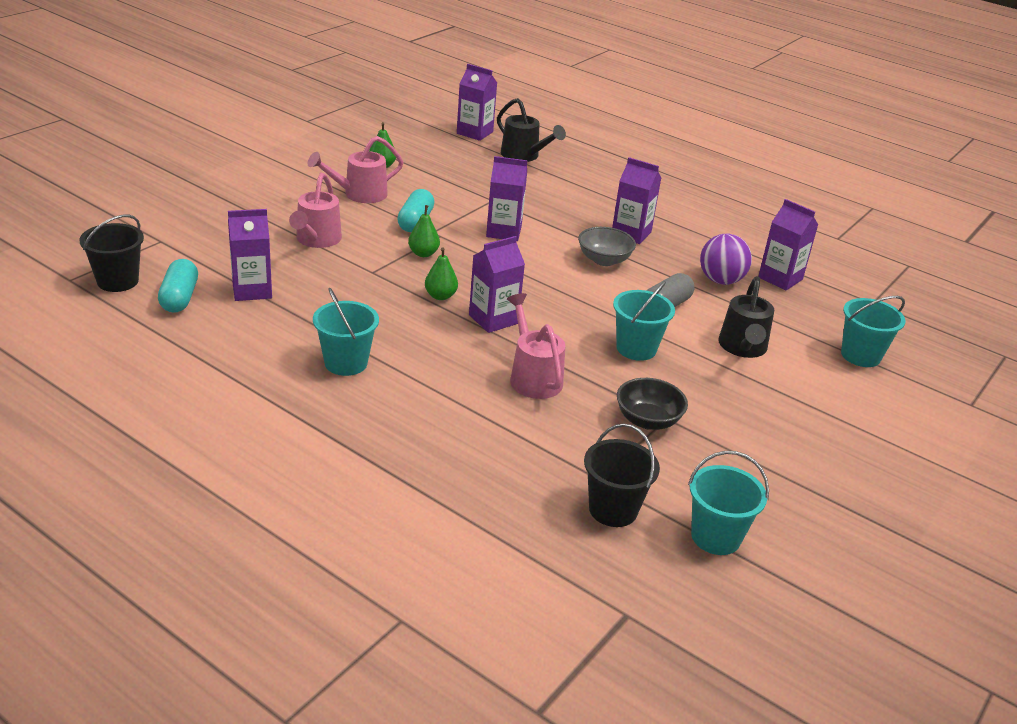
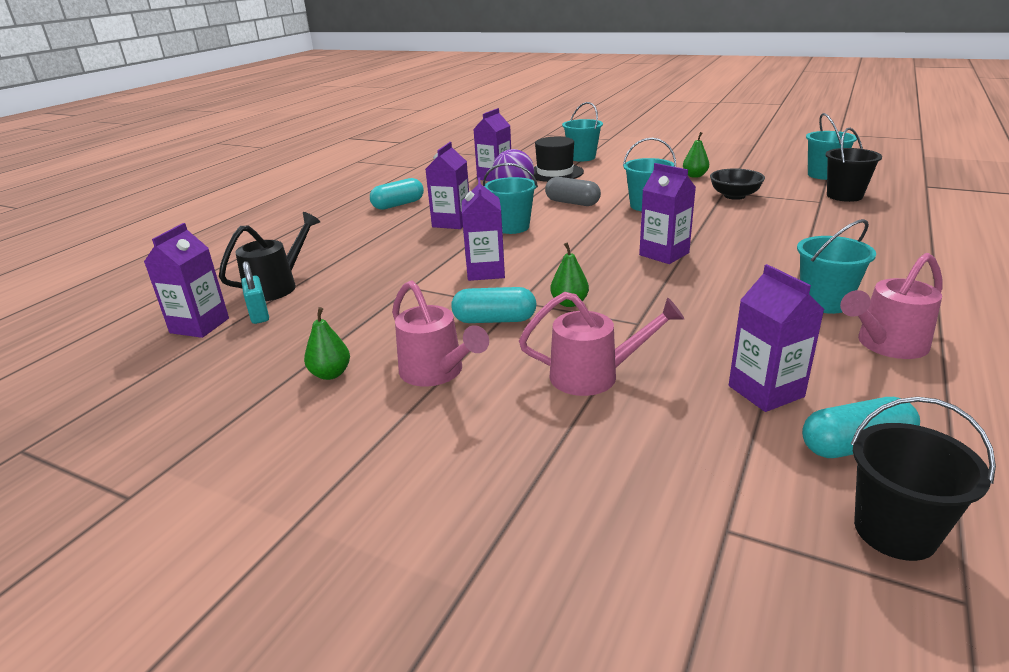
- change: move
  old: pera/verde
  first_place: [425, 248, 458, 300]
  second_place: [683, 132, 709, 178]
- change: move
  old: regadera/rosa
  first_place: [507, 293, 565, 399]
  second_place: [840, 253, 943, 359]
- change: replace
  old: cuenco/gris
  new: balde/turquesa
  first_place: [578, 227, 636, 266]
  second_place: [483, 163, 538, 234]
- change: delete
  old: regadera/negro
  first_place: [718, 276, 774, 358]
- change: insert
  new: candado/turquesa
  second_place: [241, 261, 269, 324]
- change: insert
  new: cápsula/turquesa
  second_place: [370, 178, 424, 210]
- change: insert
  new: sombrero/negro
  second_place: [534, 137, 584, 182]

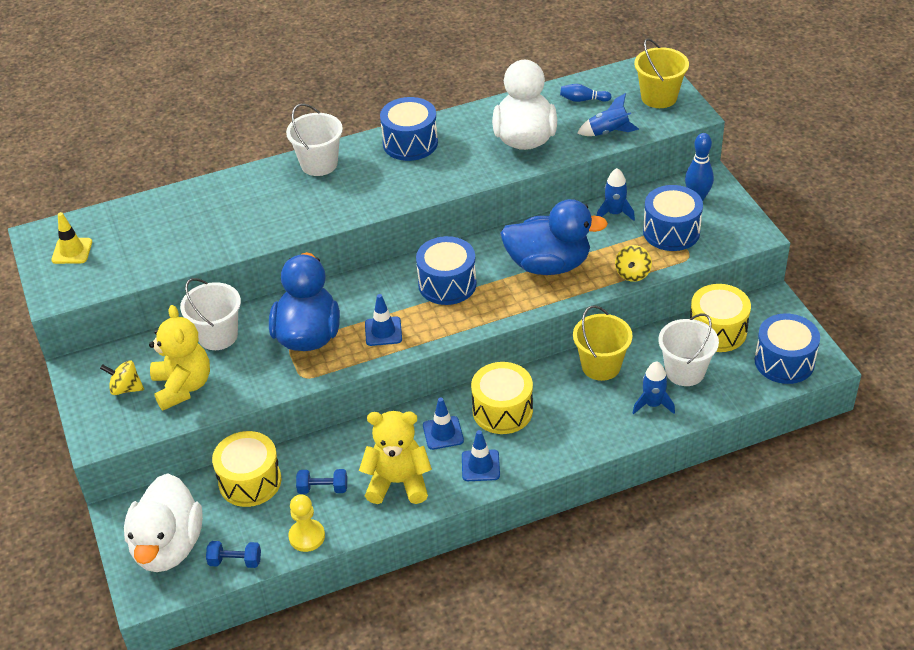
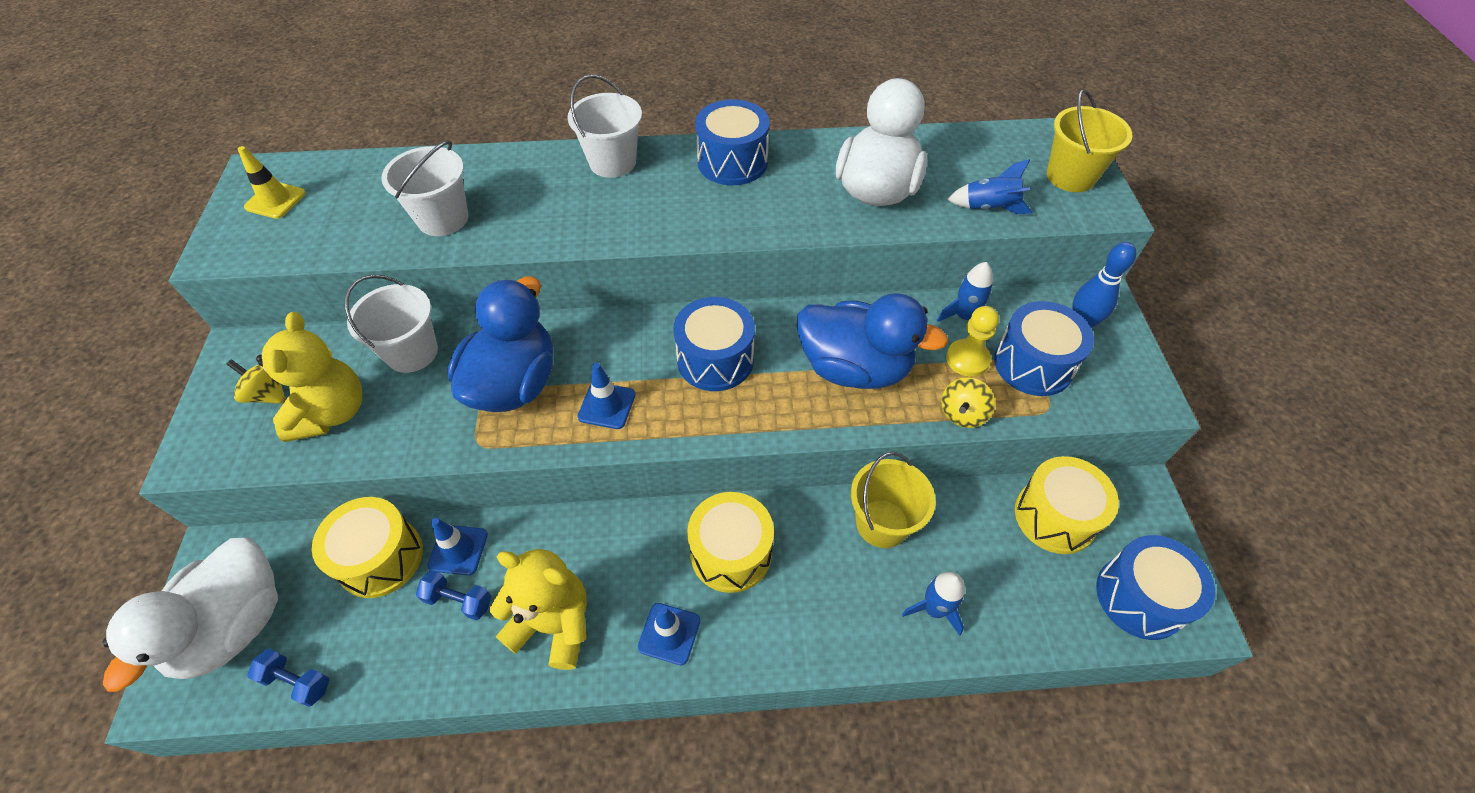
- change: move
  old: peón/amarillo
  first_place: [288, 494, 325, 552]
  second_place: [946, 306, 999, 377]
- change: move
  old: cono de tráfico/azul
  first_place: [423, 398, 464, 450]
  second_place: [427, 518, 488, 575]
- change: delete
  old: bolo/azul
  first_place: [560, 84, 612, 102]
- change: move
  old: balde/blanco
  first_place: [658, 314, 719, 386]
  second_place: [381, 140, 468, 236]

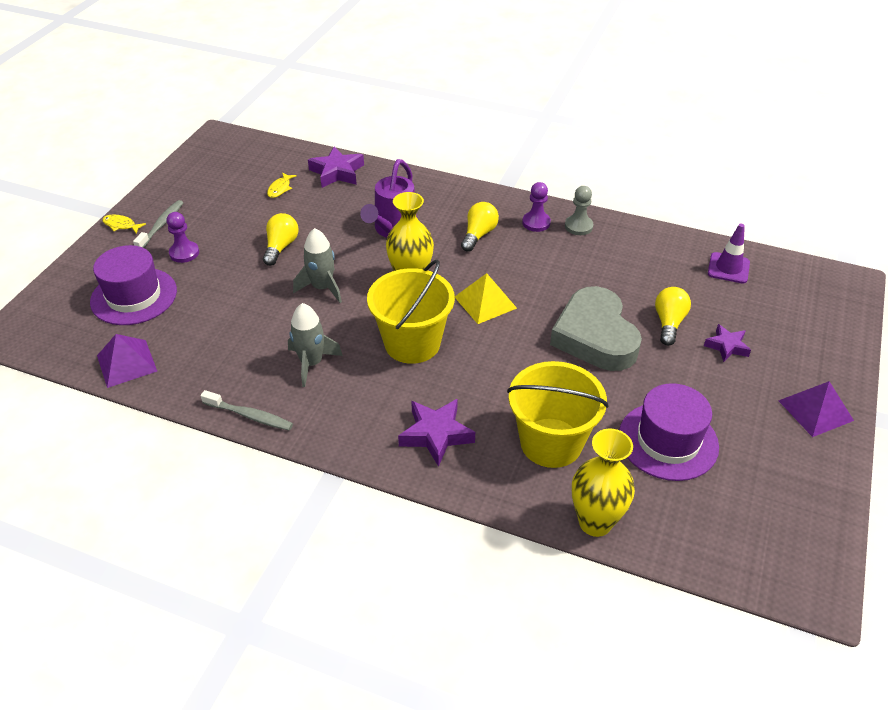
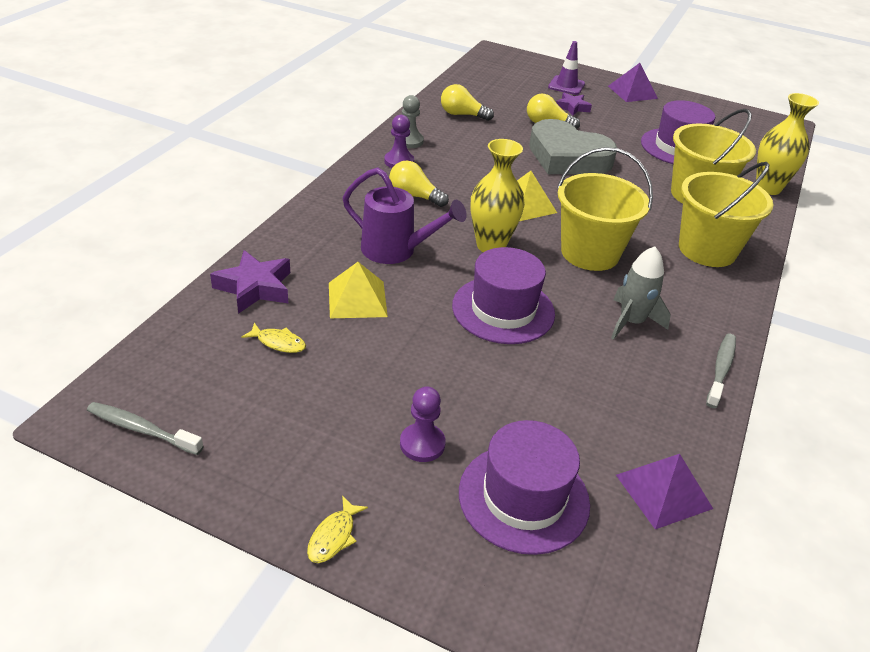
- change: move
  old: cepillo de dientes/gris
  first_place: [133, 200, 183, 248]
  second_place: [87, 402, 204, 455]
- change: move
  old: bombilla/amarillo
  first_place: [263, 213, 298, 266]
  second_place: [441, 84, 494, 121]
- change: replace
  old: cohete/gris
  new: sombrero/morado
  first_place: [293, 228, 342, 303]
  second_place: [452, 247, 555, 344]
- change: replace
  old: estrella/morado
  new: balde/amarillo
  first_place: [398, 399, 475, 467]
  second_place: [679, 162, 773, 267]
- change: rotate
  old: corazón/gris
  first_place: [550, 286, 642, 371]
  second_place: [529, 119, 617, 174]
  degrees: 45
- change: move
  old: cono de tráfico/morado
  first_place: [708, 224, 750, 283]
  second_place: [548, 41, 585, 95]
- change: insert
  new: pirámide/amarillo
  second_place: [329, 262, 388, 318]

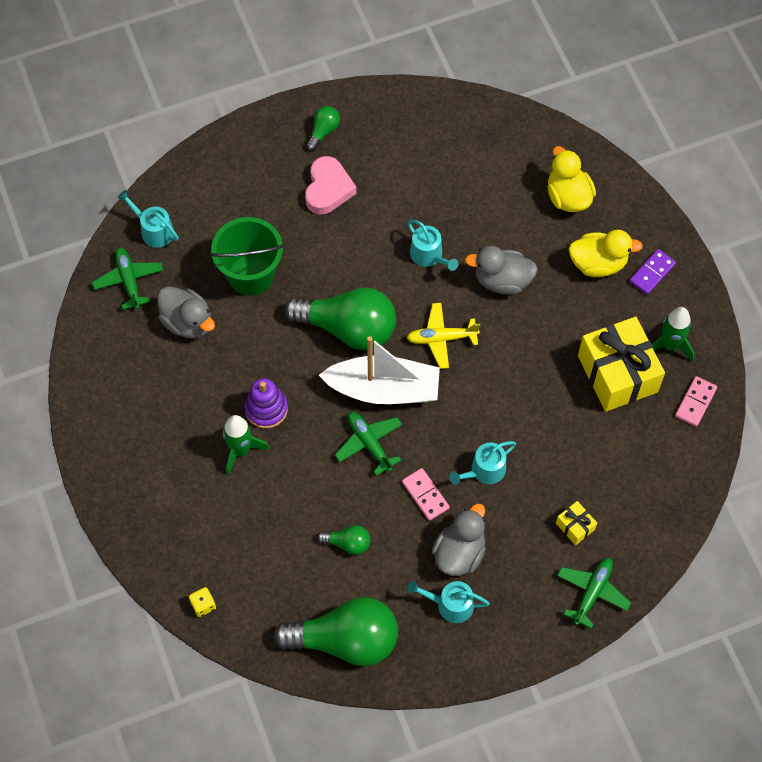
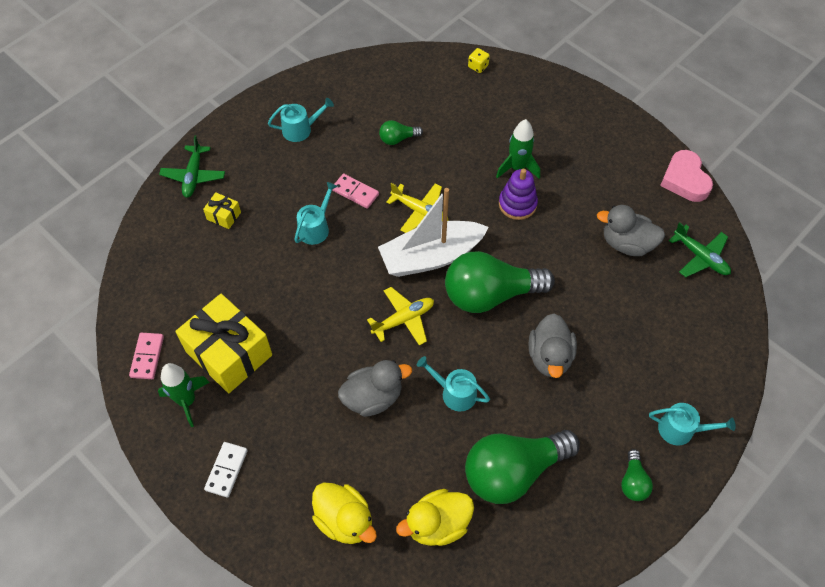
- change: move
  old: regadera/turquesa
  first_place: [117, 190, 179, 248]
  second_place: [649, 403, 736, 446]
- change: delete
  old: balde/verde
  first_place: [210, 217, 284, 296]
- change: move
  old: bombilla/verde
  first_place: [273, 597, 398, 666]
  second_place: [465, 430, 580, 504]
- change: move
  old: corazón/rosa
  first_place: [305, 156, 357, 214]
  second_place: [660, 150, 713, 202]
- change: recolor
  old: avión/verde
  new: avión/amarillo
  first_place: [335, 412, 402, 476]
  second_place: [386, 183, 448, 233]
- change: move
  old: pato/gris
  first_place: [432, 503, 486, 576]
  second_place: [529, 313, 577, 378]
- change: move
  old: pato/amarillo
  first_place: [568, 230, 643, 277]
  second_place: [396, 489, 474, 546]
- change: recolor
  old: ficha de dominó/morado
  new: ficha de dominó/blanco
  first_place: [629, 249, 676, 295]
  second_place: [204, 442, 248, 497]

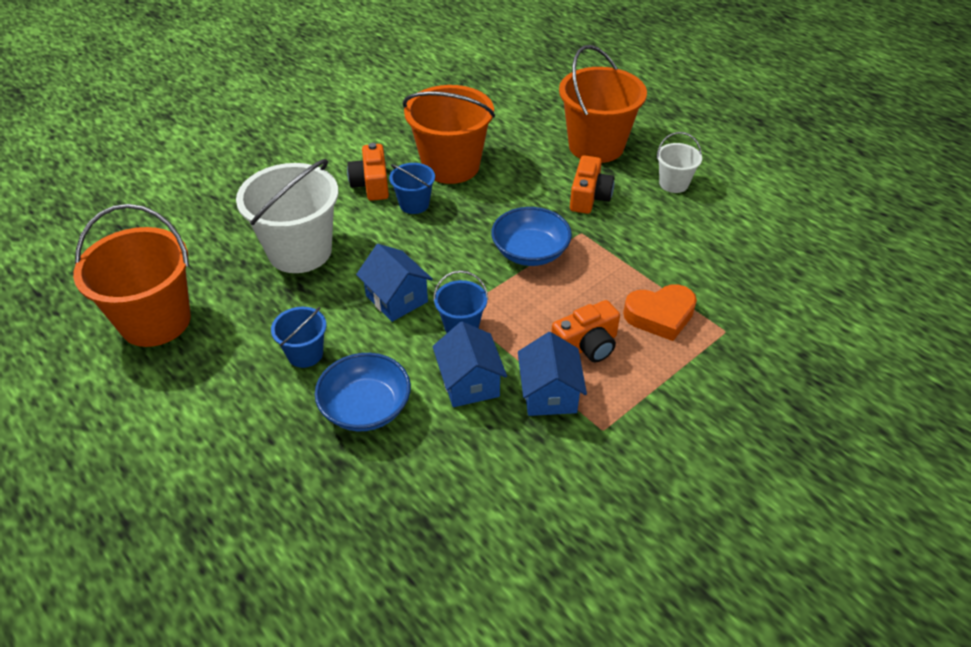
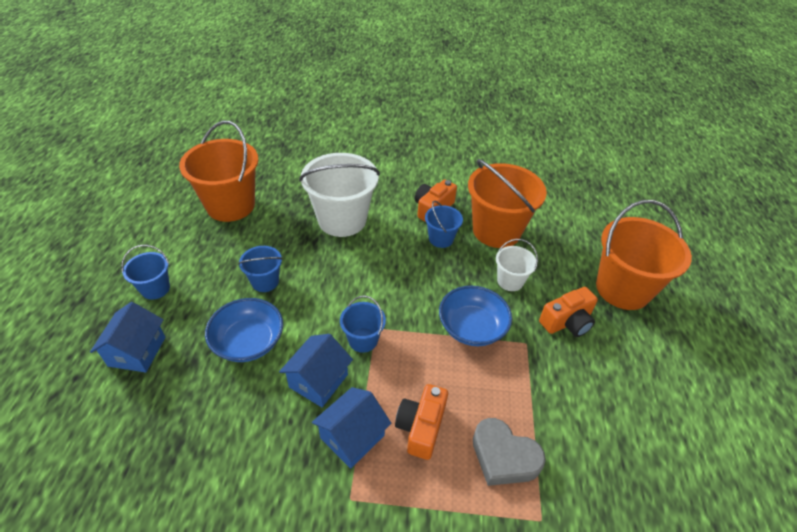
- change: move
  old: casa/azul
  first_place: [356, 244, 433, 322]
  second_place: [90, 302, 165, 372]
- change: rotate
  old: cámara/naranja
  first_place: [551, 300, 620, 362]
  second_place: [395, 384, 448, 460]
  degrees: 90
- change: recolor
  old: corazón/naranja
  new: corazón/gris
  first_place: [623, 284, 697, 341]
  second_place: [473, 418, 546, 486]
- change: move
  old: balde/blanco
  first_place: [657, 132, 702, 193]
  second_place: [496, 239, 538, 291]
- change: insert
  new: balde/azul
  second_place: [121, 245, 170, 300]

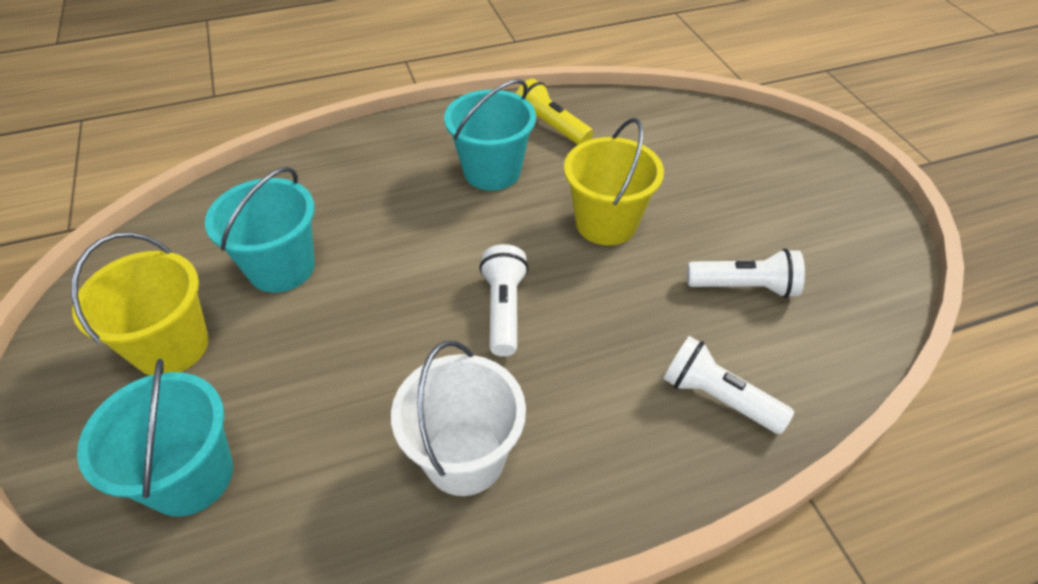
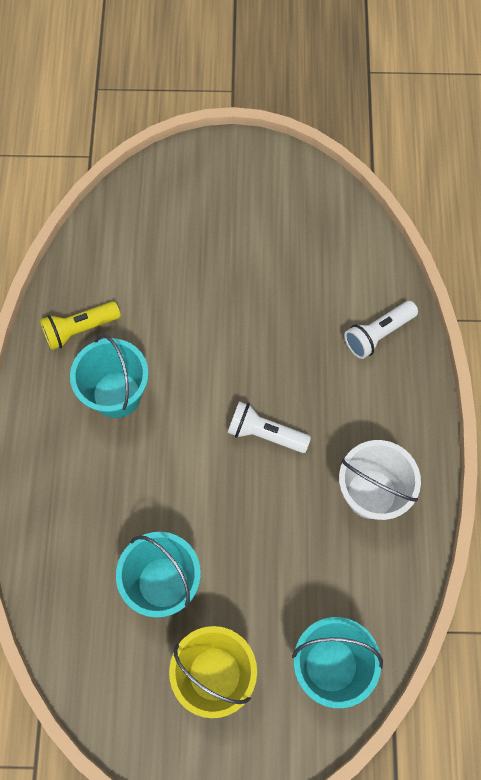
- change: delete
  old: balde/amarillo
  first_place: [564, 118, 664, 245]
- change: delete
  old: lámpara de mano/blanco
  first_place: [687, 249, 805, 298]

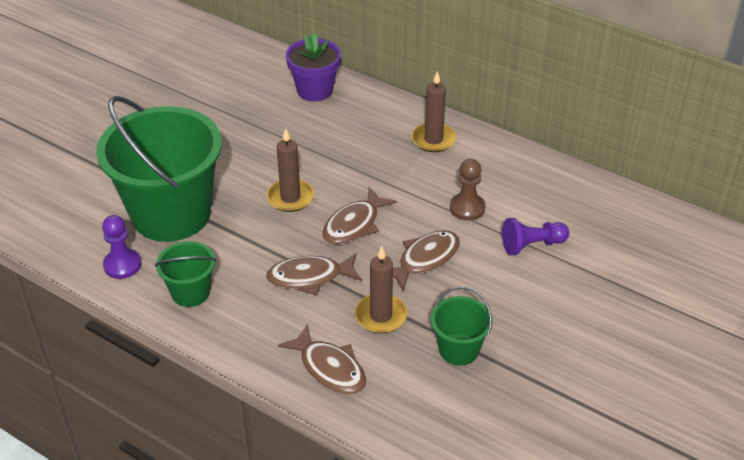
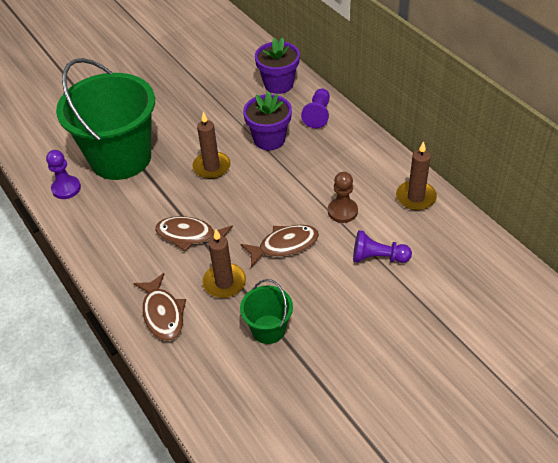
- change: delete
  old: balde/verde
  first_place: [155, 241, 217, 307]
- change: delete
  old: pez/marrón
  first_place: [322, 187, 397, 245]
- change: move
  old: vela/marrón
  first_place: [412, 71, 456, 152]
  second_place: [396, 141, 437, 210]
- change: insert
  new: maceta/morado
  second_place: [243, 91, 292, 150]
- change: insert
  new: peón/morado
  second_place: [301, 88, 330, 128]

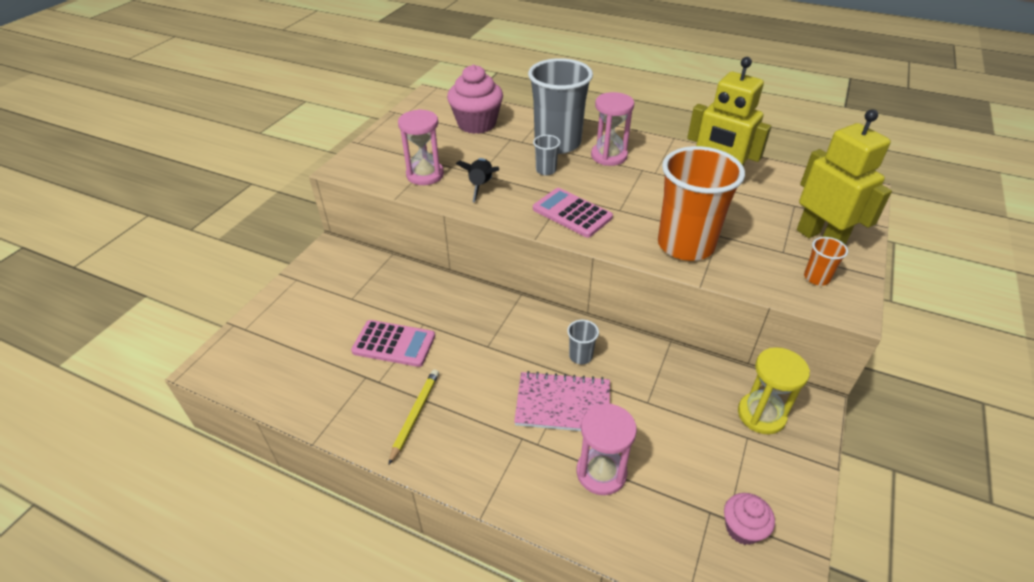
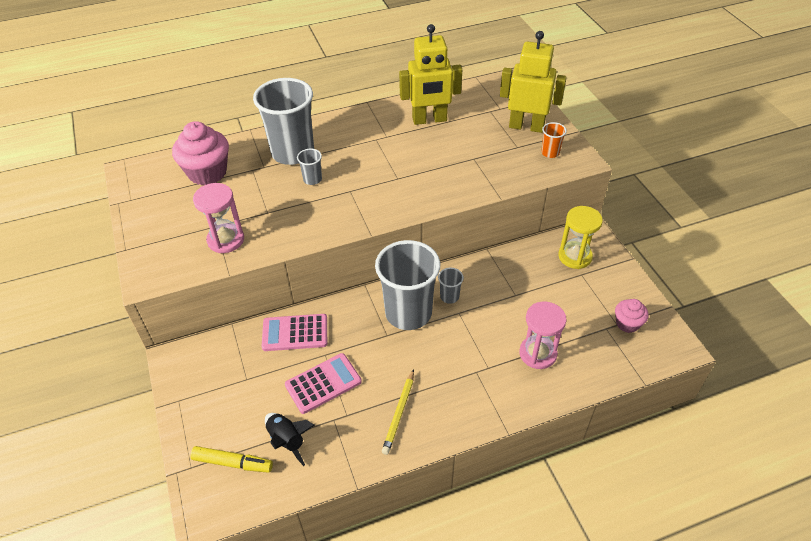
- change: rotate
  old: lápiz/amarillo
  first_place: [388, 369, 439, 465]
  second_place: [382, 369, 414, 455]
  degrees: -135
- change: move
  old: cohete/negro
  first_place: [456, 158, 499, 203]
  second_place: [265, 413, 315, 466]
- change: delete
  old: cuaderno/rosa
  first_place: [514, 371, 610, 431]
- change: move
  old: calculadora/rosa
  first_place: [533, 188, 613, 238]
  second_place: [262, 314, 327, 351]
- change: delete
  old: reloj de arena/rosa
  first_place: [591, 92, 634, 166]
- change: delete
  old: vaso/naranja
  first_place: [658, 146, 745, 261]
- change: insert
  new: rotulador/amarillo
  second_place: [190, 446, 273, 473]
- change: insert
  new: vaso/gris
  second_place: [375, 240, 440, 330]

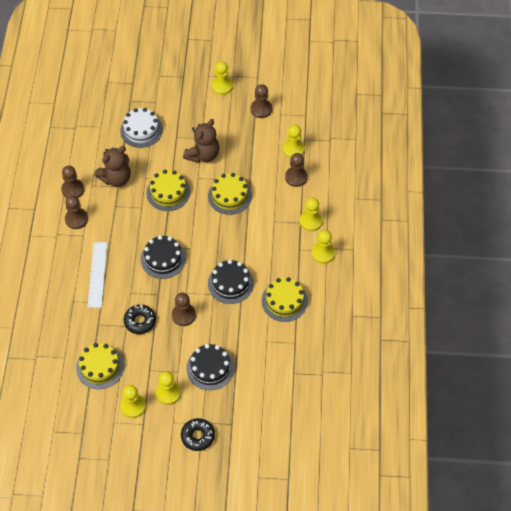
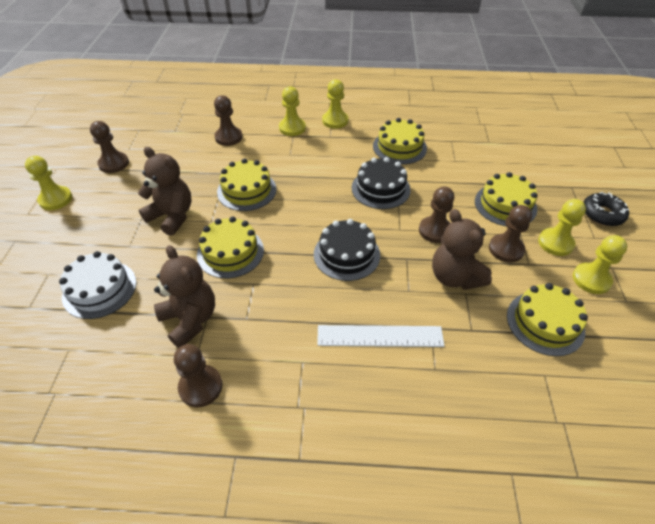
- change: move
  old: peón/marrón
  first_place: [65, 195, 88, 229]
  second_place: [489, 205, 532, 262]
- change: replace
  old: rosquilla/negro
  new: osito/marrón
  first_place: [124, 304, 156, 334]
  second_place: [432, 209, 492, 290]
- change: recolor
  old: tarta/negro
  new: tarta/amarillo
  first_place: [186, 344, 234, 390]
  second_place: [475, 172, 538, 226]
- change: delete
  old: peón/amarillo
  first_place: [283, 125, 305, 158]

